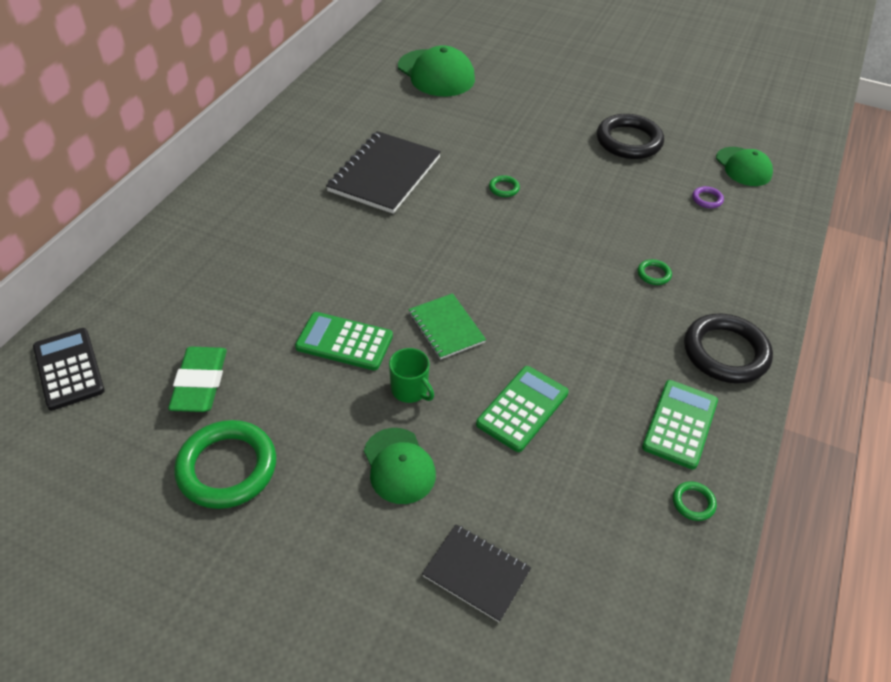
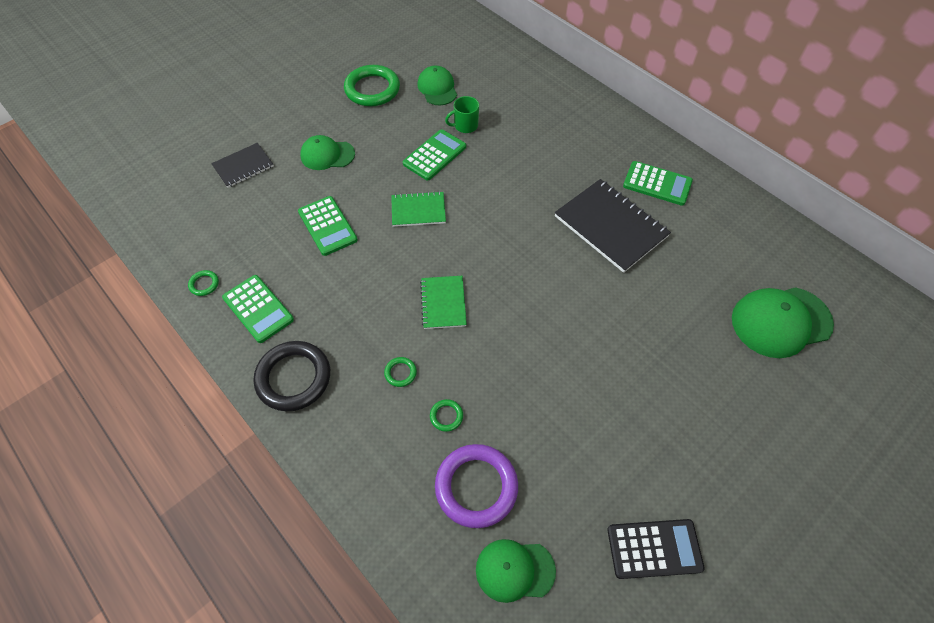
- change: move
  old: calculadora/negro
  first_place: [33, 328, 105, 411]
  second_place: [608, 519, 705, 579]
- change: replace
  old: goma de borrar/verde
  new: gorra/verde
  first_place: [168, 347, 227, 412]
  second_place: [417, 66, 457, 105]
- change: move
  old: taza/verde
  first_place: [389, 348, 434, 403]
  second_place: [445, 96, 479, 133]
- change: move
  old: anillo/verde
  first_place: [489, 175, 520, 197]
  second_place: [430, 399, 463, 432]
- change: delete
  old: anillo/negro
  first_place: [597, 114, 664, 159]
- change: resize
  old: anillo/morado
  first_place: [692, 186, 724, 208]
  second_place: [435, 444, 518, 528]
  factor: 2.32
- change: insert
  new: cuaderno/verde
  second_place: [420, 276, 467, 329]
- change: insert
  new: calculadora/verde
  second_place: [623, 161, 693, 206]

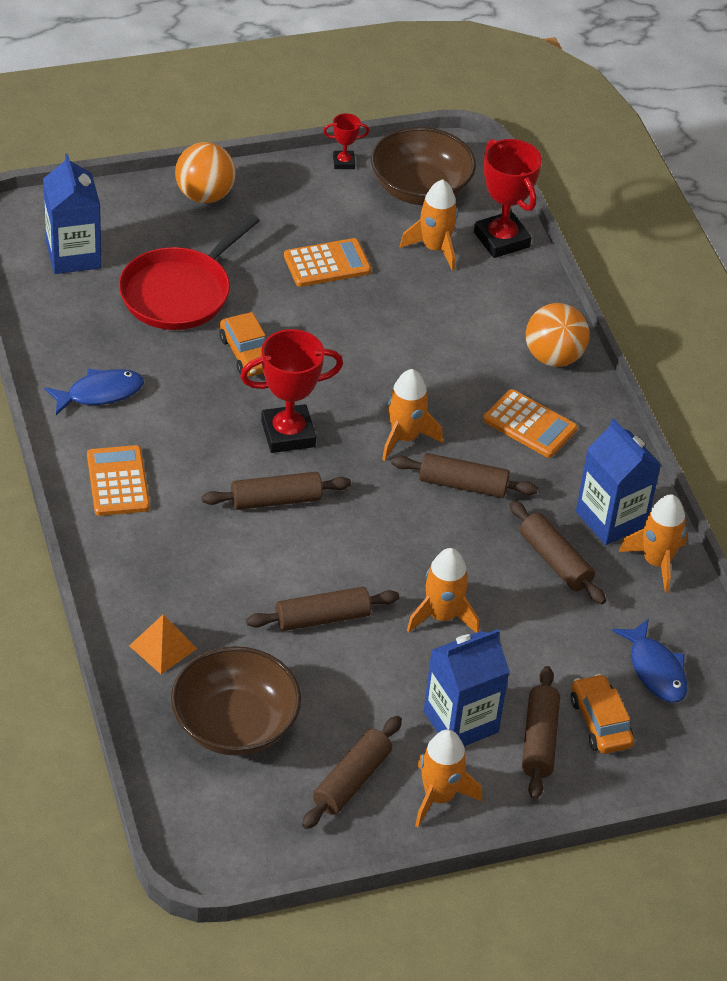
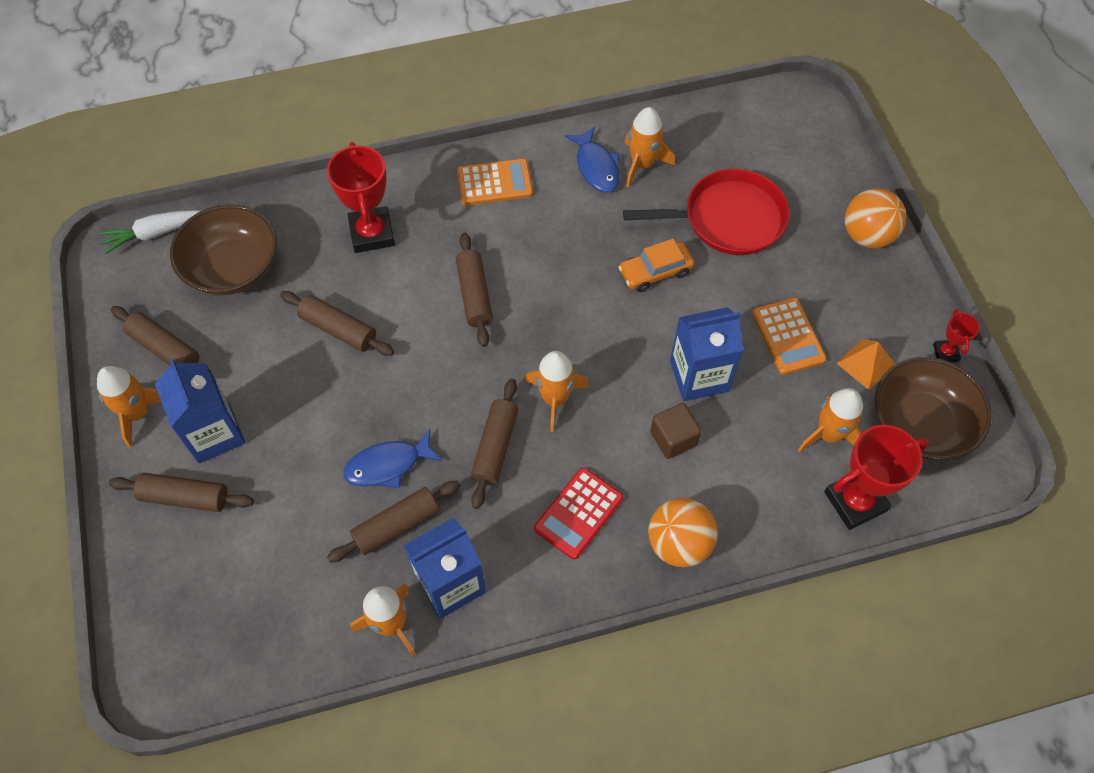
- change: move
  old: cartón de leche/azul
  first_place: [43, 153, 102, 274]
  second_place: [670, 307, 743, 401]
- change: rotate
  old: sartén/rojo
  first_place: [119, 214, 260, 330]
  second_place: [623, 169, 789, 255]
  degrees: 135
- change: move
  old: pirámide/naranja
  first_place: [129, 614, 197, 674]
  second_place: [836, 339, 895, 390]
- change: move
  old: trofeo/rojo
  first_place: [240, 329, 343, 453]
  second_place: [327, 142, 395, 253]
- change: rotate
  old: rodillo/marrón
  first_place: [246, 587, 400, 631]
  second_place: [280, 291, 394, 356]
  degrees: -45
- change: move
  old: cohete/naranja
  first_place: [407, 548, 479, 633]
  second_place: [625, 107, 675, 188]
- change: recolor
  old: calculadora/naranja
  new: calculadora/rojo
  first_place: [483, 389, 577, 458]
  second_place: [534, 467, 623, 559]
- change: delete
  old: coche/naranja
  first_place: [571, 674, 634, 754]
- change: move
  old: pez/azul
  first_place: [612, 619, 688, 702]
  second_place: [343, 429, 442, 488]
- change: insert
  new: zanahoria/blanco
  second_place: [99, 210, 200, 254]
- change: insert
  new: cubo/marrón
  second_place: [650, 403, 702, 459]

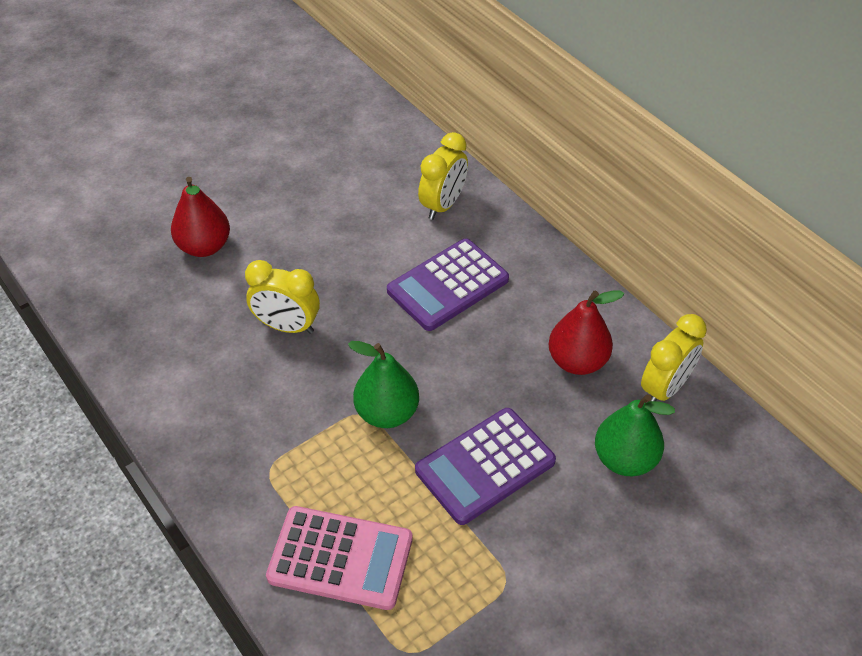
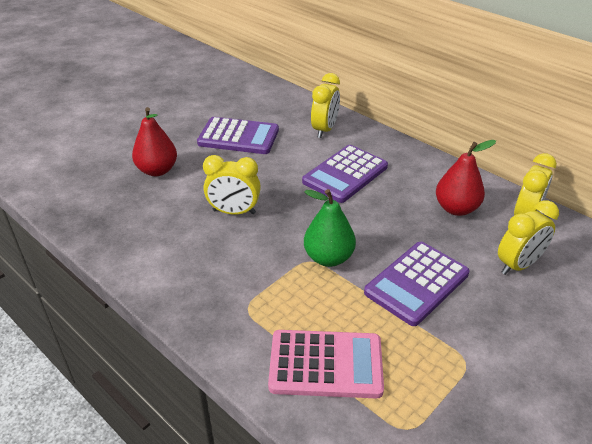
- change: replace
  old: pera/verde
  new: despertador/amarillo
  first_place: [595, 394, 675, 476]
  second_place: [498, 200, 559, 275]
- change: insert
  new: calculadora/morado
  second_place: [197, 117, 279, 154]

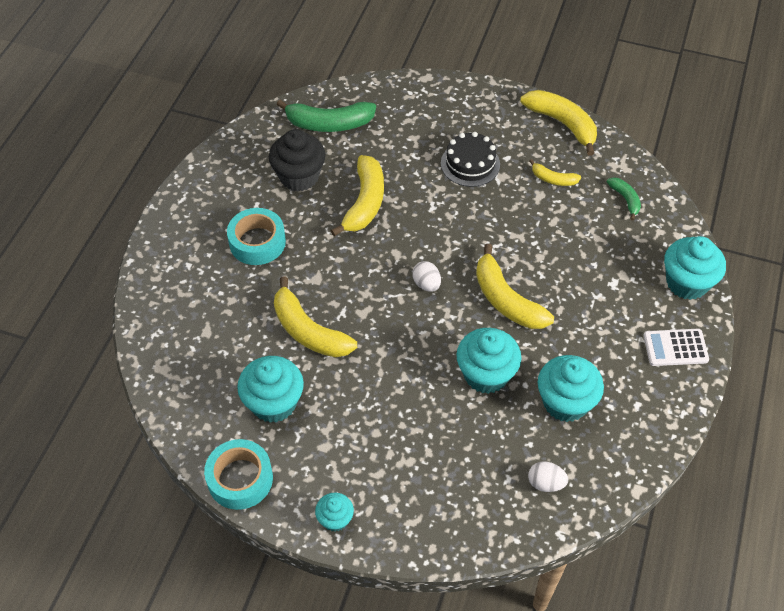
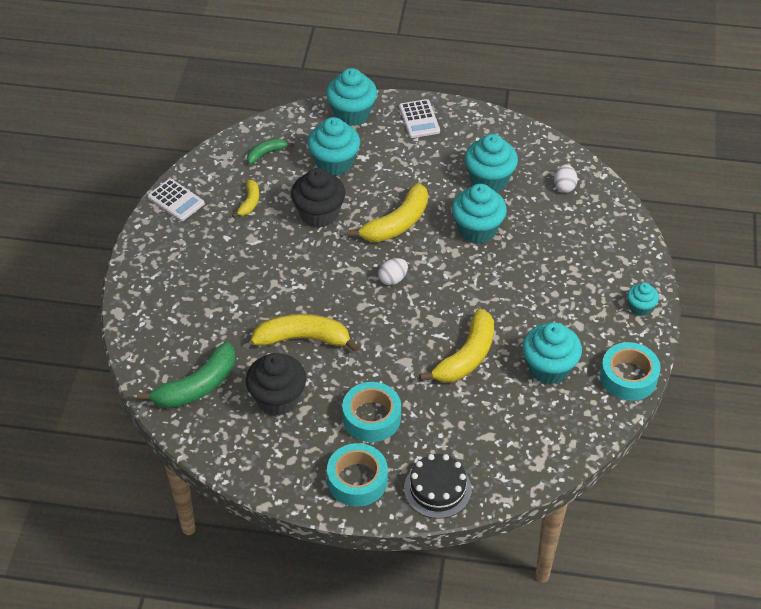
- change: rotate
  old: plátano/verde
  first_place: [276, 100, 376, 132]
  second_place: [137, 342, 235, 408]
  degrees: 60
- change: move
  old: tarta/negro
  first_place: [441, 132, 500, 187]
  second_place: [404, 454, 472, 519]
- change: replace
  old: plátano/amarillo
  new: calculadora/blanco
  first_place: [520, 90, 597, 156]
  second_place: [147, 178, 204, 221]
- change: insert
  new: magdalena/negro
  second_place: [291, 168, 345, 228]
- change: insert
  new: magdalena/turquesa
  second_place: [308, 117, 360, 176]
- change: insert
  new: cinta adhesiva/turquesa
  second_place: [327, 443, 388, 507]

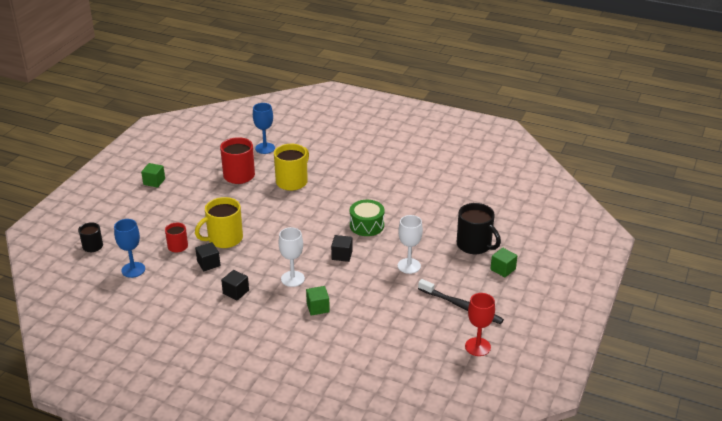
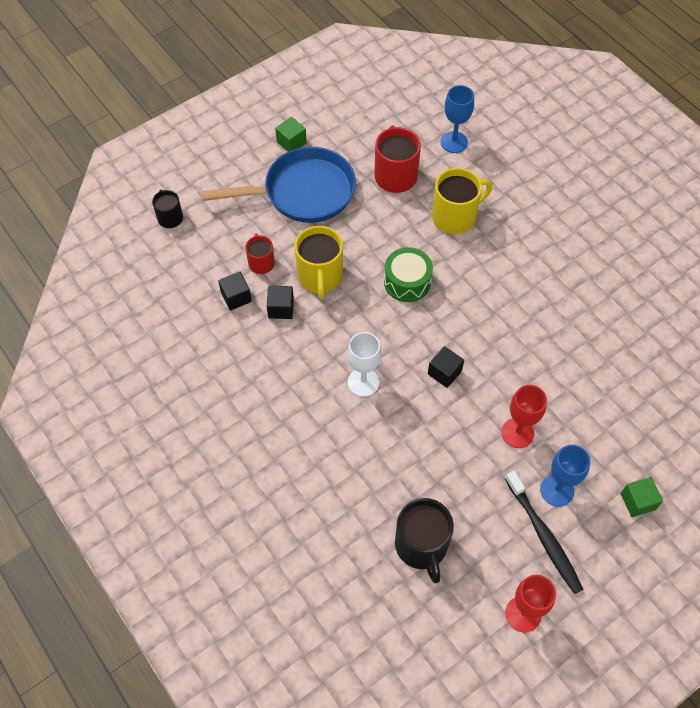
- change: move
  old: copa/azul
  first_place: [114, 219, 145, 278]
  second_place: [540, 445, 591, 507]
- change: rotate
  old: taza/amarillo
  first_place: [195, 197, 243, 248]
  second_place: [295, 226, 343, 299]
  degrees: -90
- change: move
  old: cubo/negro
  first_place: [221, 270, 249, 301]
  second_place: [218, 272, 252, 311]
- change: delete
  old: cubo/verde
  first_place: [306, 286, 330, 316]
- change: move
  old: tambor/verde
  first_place: [350, 200, 385, 236]
  second_place: [384, 247, 433, 302]
- change: recolor
  old: copa/blanco
  new: copa/rojo
  first_place: [398, 215, 423, 274]
  second_place: [502, 385, 547, 448]
- change: move
  old: taza/negro
  first_place: [457, 203, 501, 254]
  second_place: [395, 498, 454, 583]
- change: insert
  new: sartén/azul
  second_place: [202, 147, 356, 223]

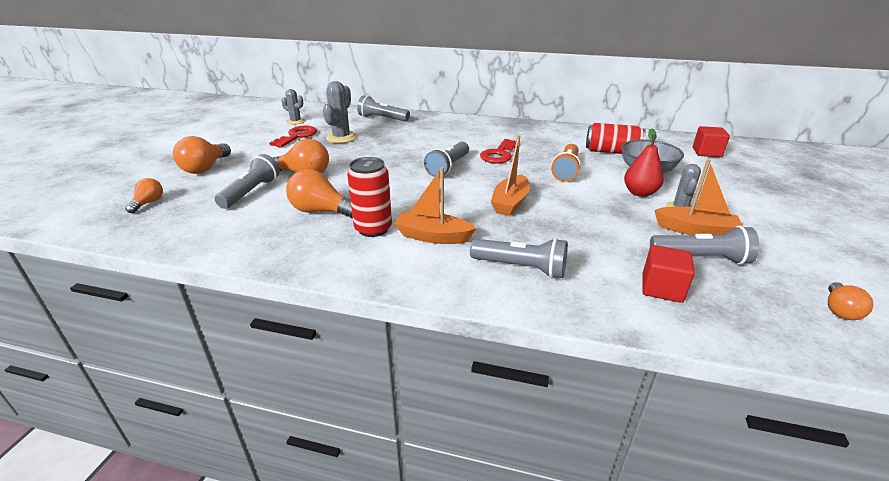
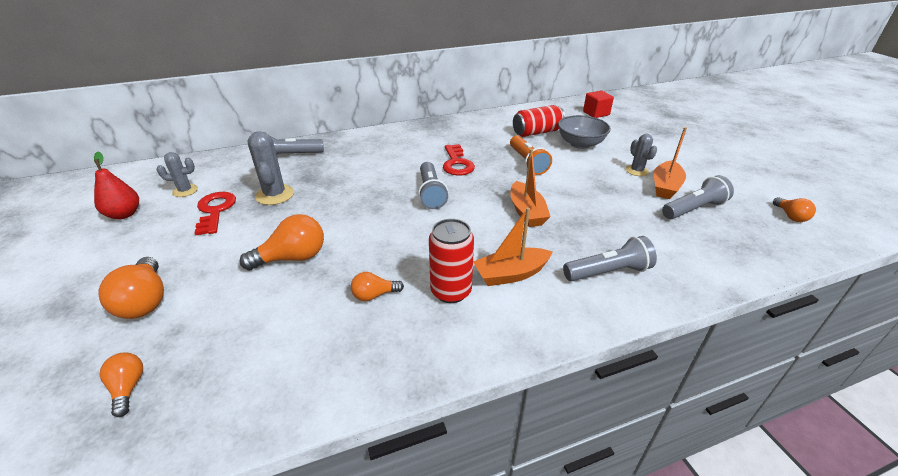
- change: delete
  old: lámpara de mano/gris
  first_place: [215, 154, 280, 209]
- change: resize
  old: bombilla/naranja
  first_place: [286, 169, 353, 218]
  second_place: [351, 272, 404, 301]
  factor: 0.57
- change: move
  old: pera/rojo
  first_place: [624, 129, 664, 197]
  second_place: [94, 152, 139, 220]
- change: delete
  old: cubo/rojo
  first_place: [642, 245, 695, 303]
- change: rotate
  old: barco/naranja
  first_place: [654, 160, 743, 235]
  second_place: [654, 127, 687, 199]
  degrees: 135

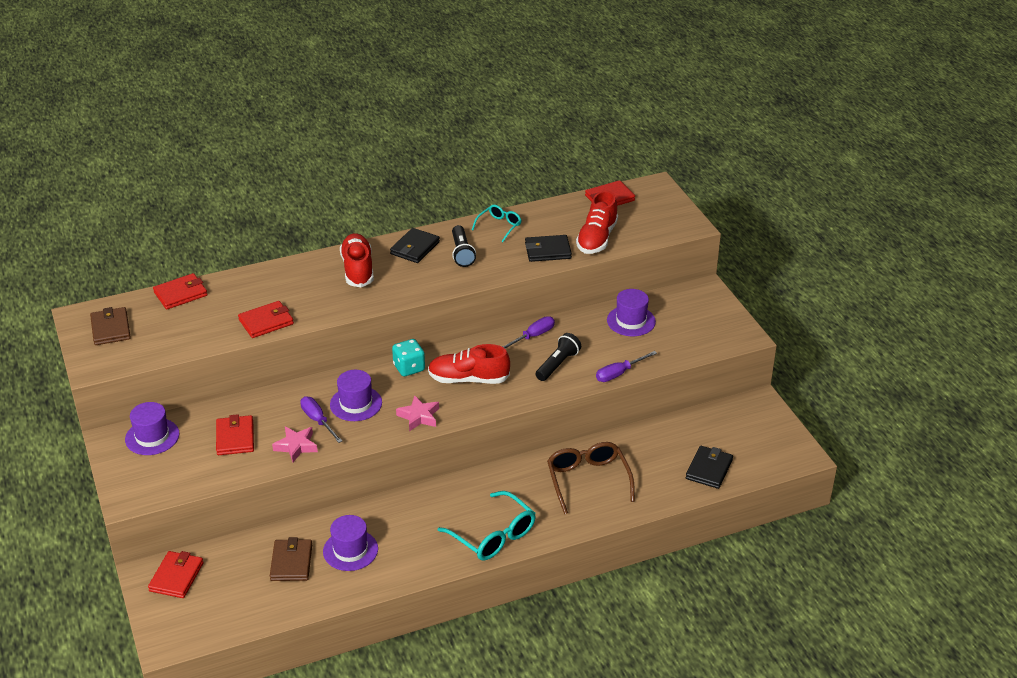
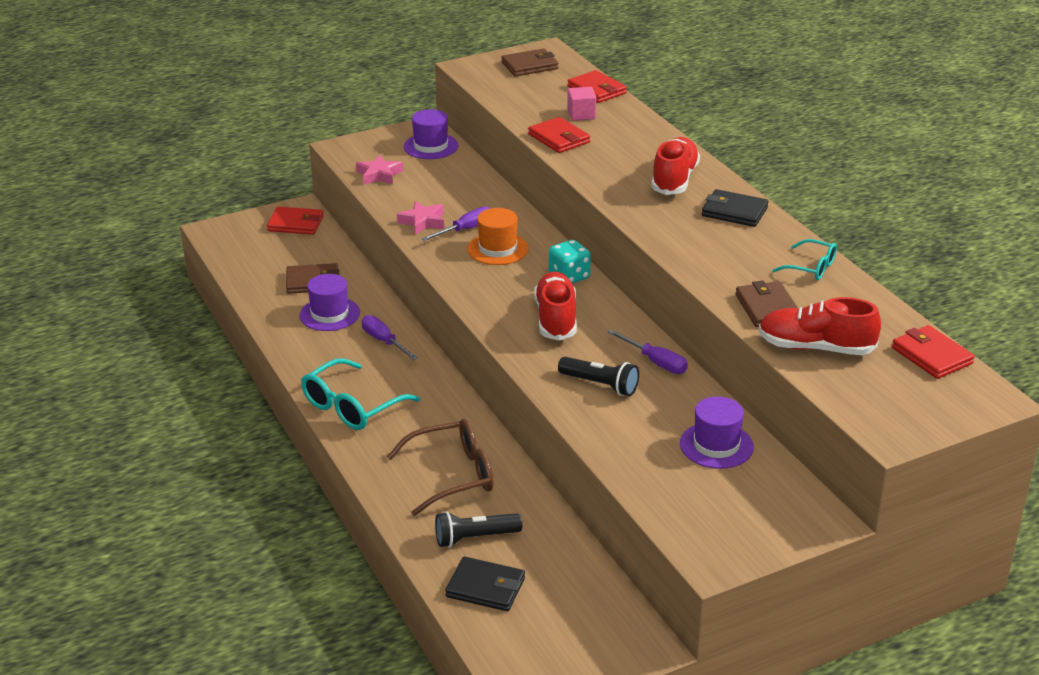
- change: delete
  old: cartera/rojo
  first_place: [216, 414, 254, 455]
- change: recolor
  old: sombrero/morado
  new: sombrero/naranja
  first_place: [330, 370, 382, 421]
  second_place: [467, 208, 529, 265]
- change: rotate
  old: zapato/rojo
  first_place: [340, 233, 374, 287]
  second_place: [651, 137, 700, 195]
  degrees: -60
- change: move
  old: estrella/rosa
  first_place: [396, 395, 439, 431]
  second_place: [356, 155, 403, 185]
- change: move
  old: lámpara de mano/negro
  first_place: [452, 225, 476, 267]
  second_place: [435, 511, 522, 548]
- change: recolor
  old: cartera/negro
  new: cartera/marrón
  first_place: [525, 235, 572, 262]
  second_place: [736, 281, 798, 327]
- change: move
  old: destornillador/morado
  first_place: [596, 351, 657, 382]
  second_place: [362, 315, 418, 360]
- change: insert
  new: cubo/rosa
  second_place: [567, 87, 596, 121]

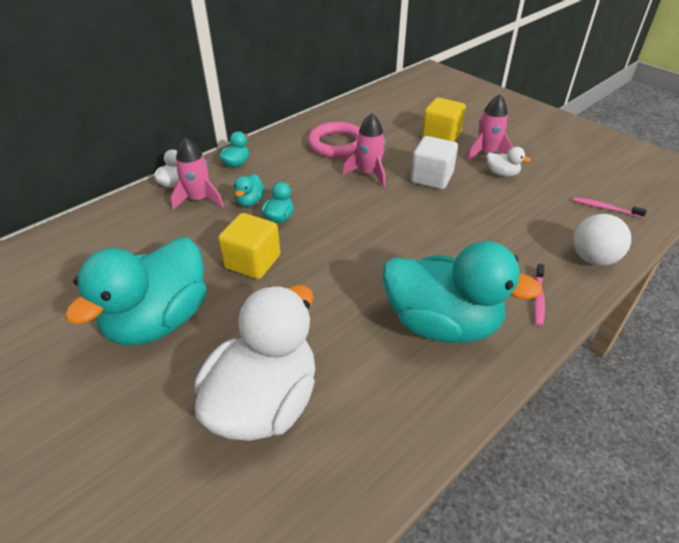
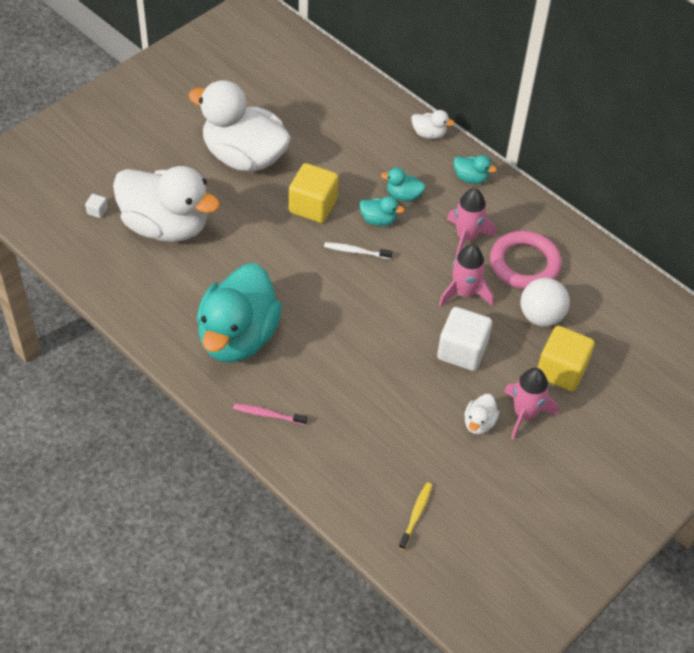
- change: recolor
  old: pato/turquesa
  new: pato/blanco
  first_place: [65, 238, 206, 345]
  second_place: [188, 80, 291, 172]
- change: move
  old: cohete/rosa
  first_place: [170, 137, 224, 210]
  second_place: [447, 188, 496, 258]
- change: recolor
  old: cepillo de dientes/rosa
  new: cepillo de dientes/amarillo
  first_place: [573, 197, 646, 218]
  second_place: [399, 482, 432, 550]
- change: move
  old: pelota/blanco
  first_place: [573, 214, 631, 266]
  second_place: [520, 278, 570, 327]
- change: insert
  new: cubo/blanco
  second_place: [85, 194, 108, 218]
- change: insert
  new: cepillo de dientes/blanco
  second_place: [324, 242, 392, 259]

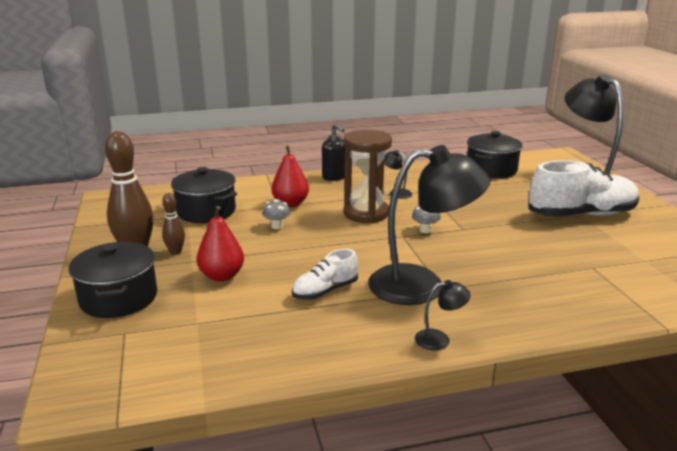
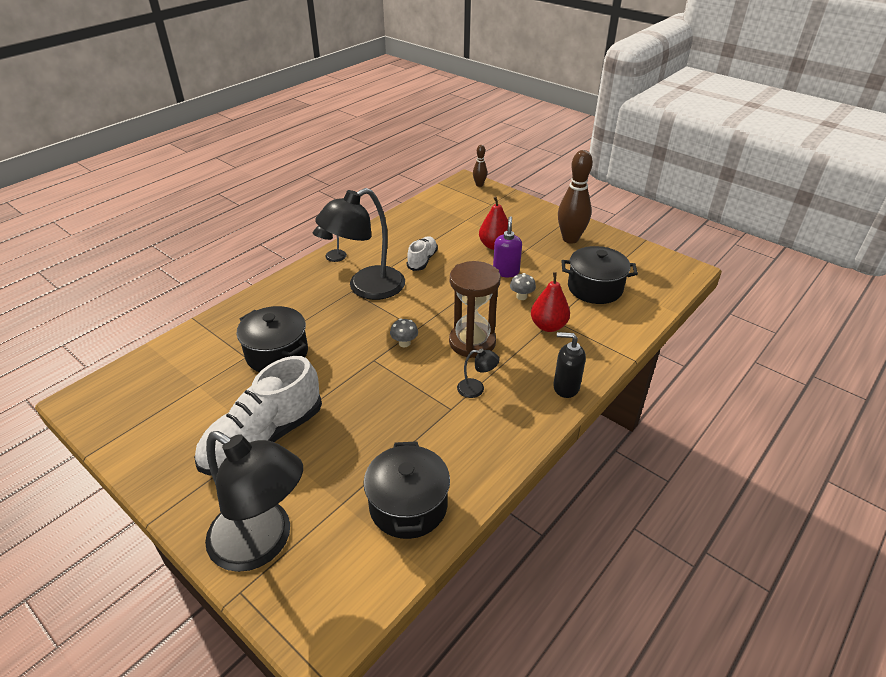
- change: move
  old: olla/negro
  first_place: [69, 242, 157, 318]
  second_place: [237, 306, 308, 372]
- change: move
  old: bolo/marrón
  first_place: [162, 193, 185, 255]
  second_place: [473, 145, 487, 187]
- change: insert
  new: dispensador de jabón/morado
  second_place: [493, 216, 522, 277]

